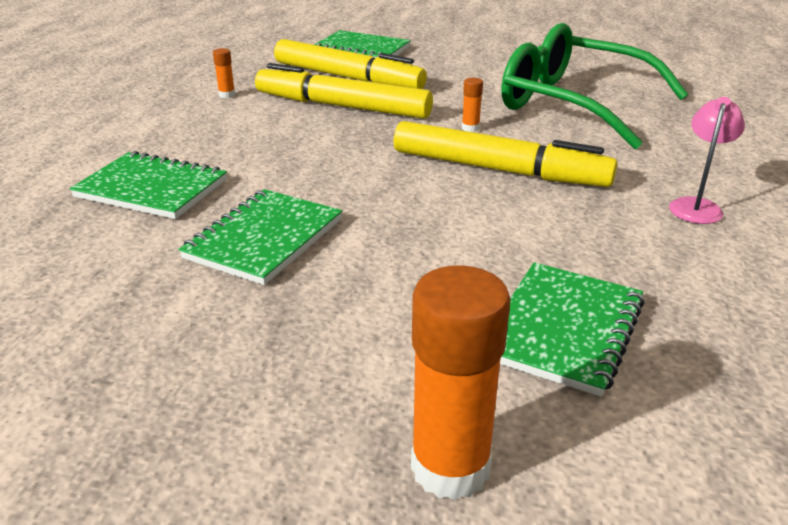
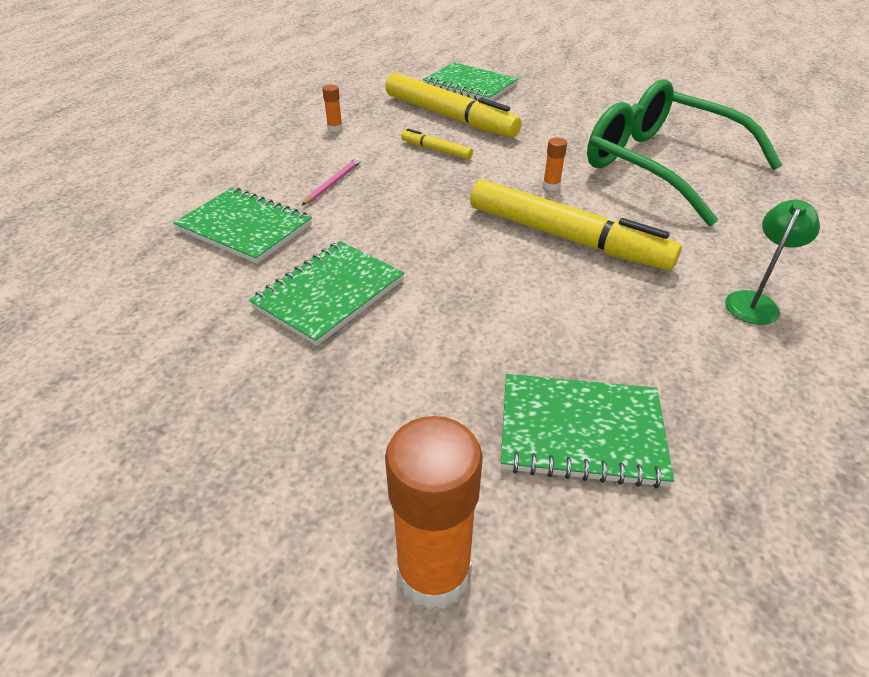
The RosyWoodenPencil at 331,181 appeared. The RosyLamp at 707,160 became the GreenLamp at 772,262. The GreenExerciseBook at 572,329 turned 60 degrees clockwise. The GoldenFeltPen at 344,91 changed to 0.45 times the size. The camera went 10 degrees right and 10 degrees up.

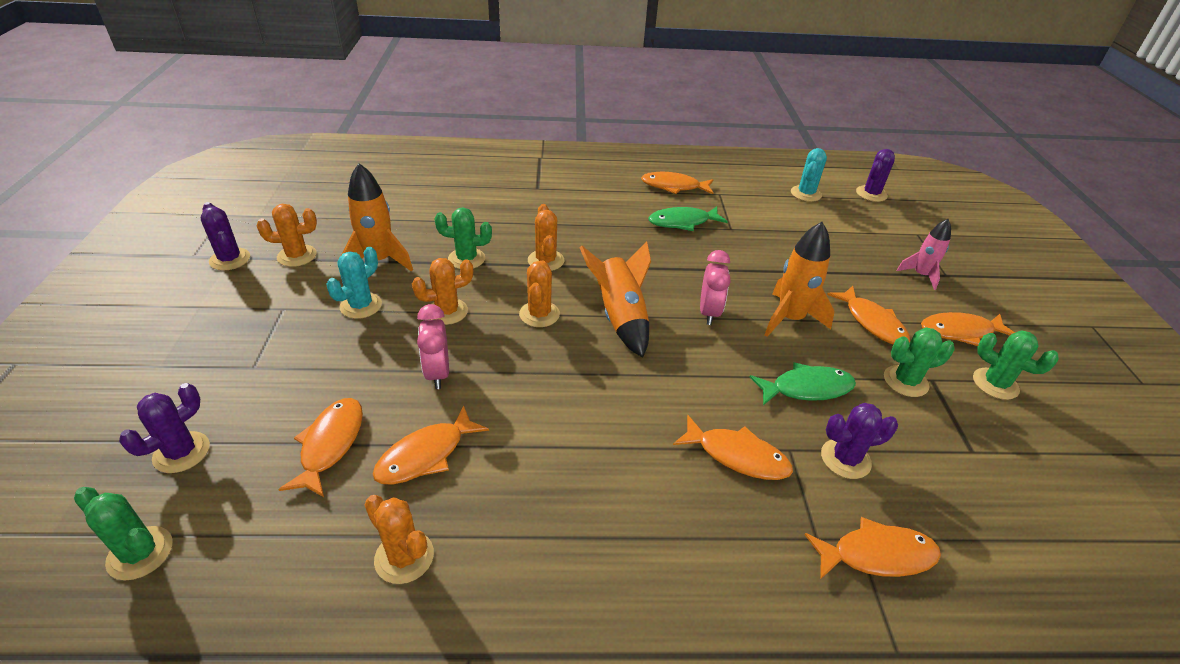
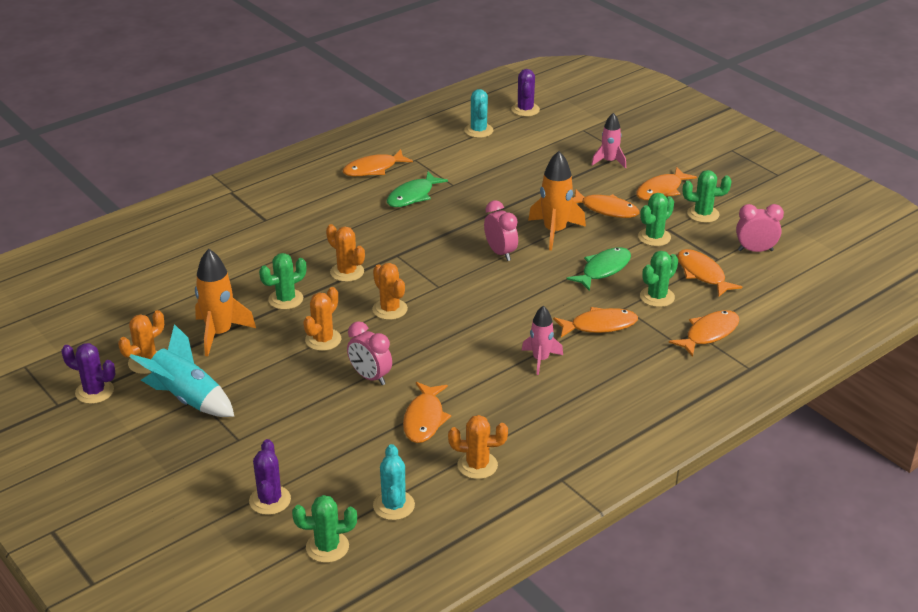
The OrangeColouredToyRocket at 615,300 disappeared. The TealToyRocket at 182,370 appeared. The RosyToyRocket at 542,340 appeared. The RosyClock at 760,228 appeared. The OrangeColouredFish moved from 320,447 to 709,273. The TealCactus moved from 354,283 to 394,482. The RoyalPurpleCactus at 859,441 became the GreenCactus at 659,279. The camera went 35 degrees left and 5 degrees down.

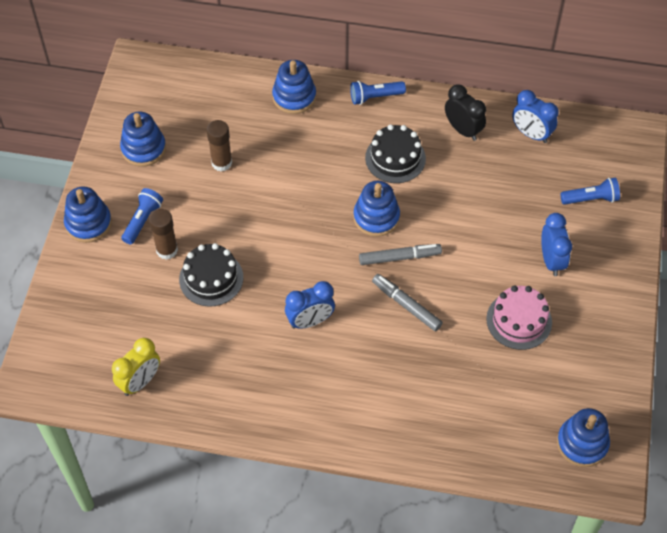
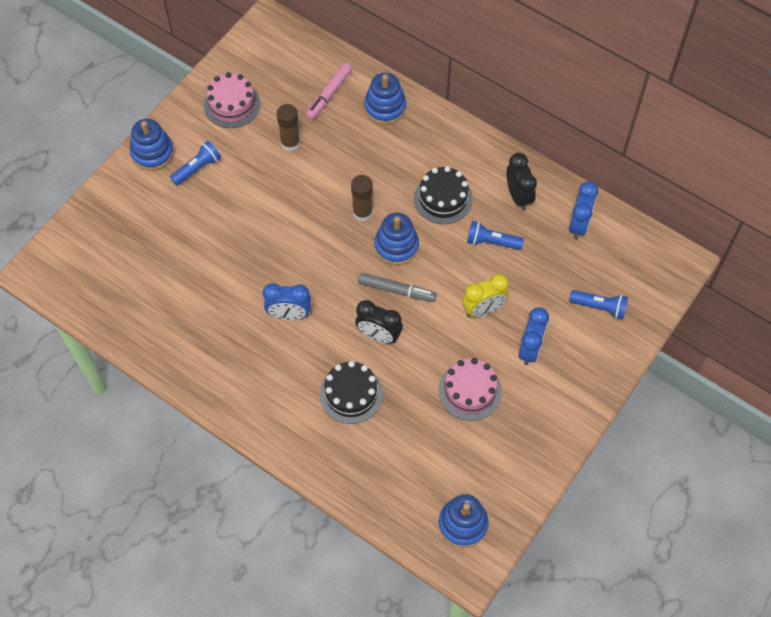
The RosyFeltPen at 328,91 appeared. The GoldenClock moved from 136,367 to 485,295. The BrownGlueStick moved from 163,234 to 362,198. The JetBlackCake moved from 211,275 to 351,392. The RoyalBlueTorch moved from 378,93 to 495,235. The RoyalBlueStackingRings at 143,139 was replaced by the RosyCake at 232,100. The GreyFeltPen at 407,302 was replaced by the JetBlackClock at 379,322. The RoyalBlueClock at 535,116 turned 135 degrees counterclockwise. The camera went 25 degrees right and 5 degrees up.

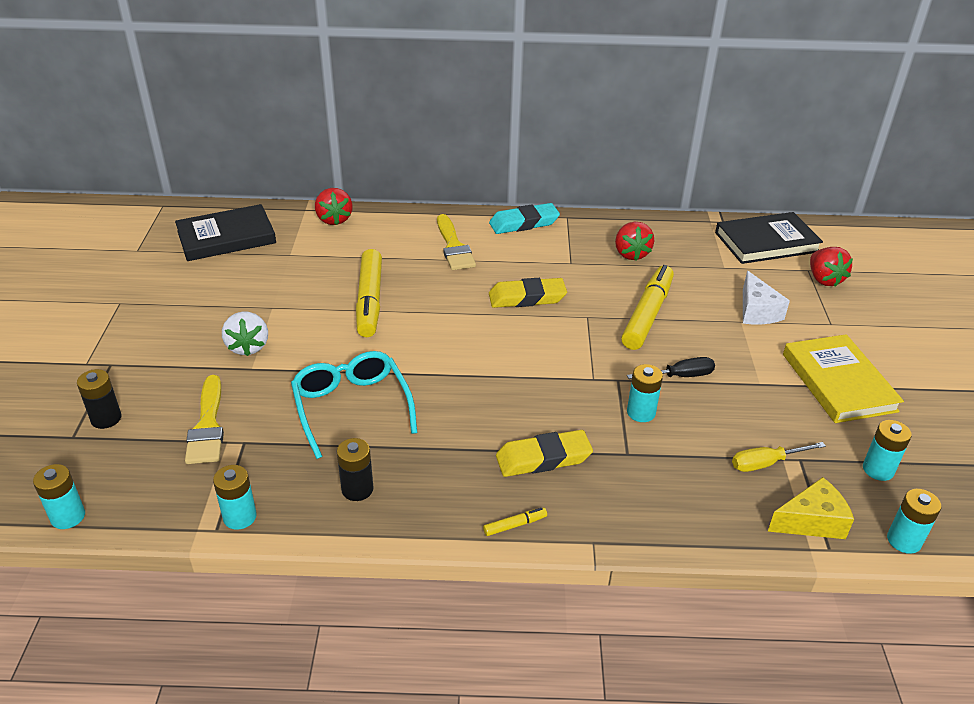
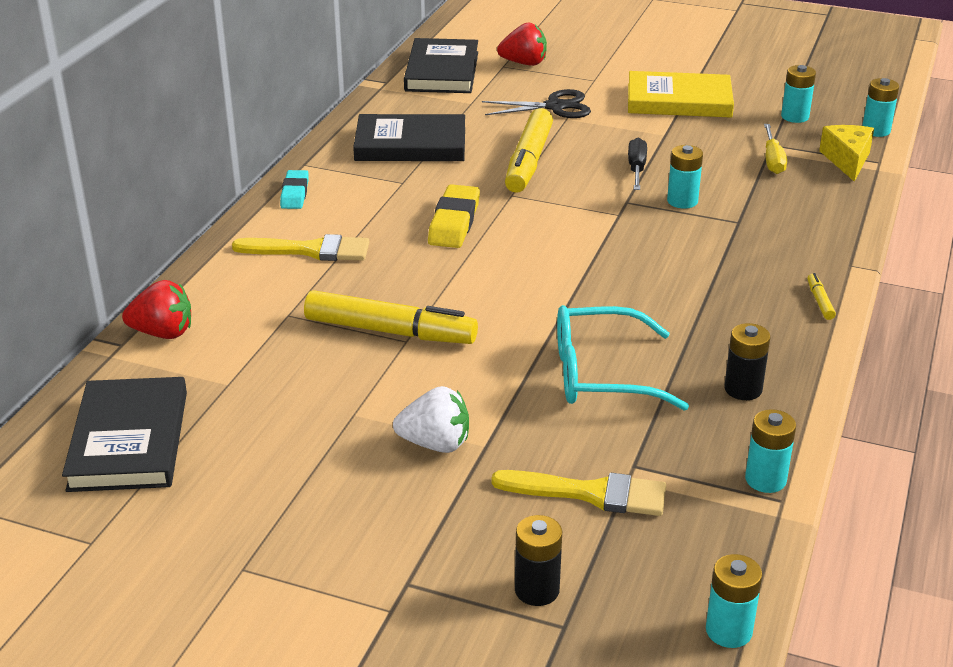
The GoldenPencilEraser at 544,453 disappeared. The ScarletBerry at 634,241 was replaced by the JetBlackBook at 409,137. The SnowWhiteCheese at 766,297 was replaced by the JetBlackPairOfScissors at 536,103. The GoldenFeltPen at 647,307 turned 120 degrees counterclockwise. The TealPencilEraser at 524,218 changed to 0.66 times the size. The camera went 70 degrees left and 5 degrees down.

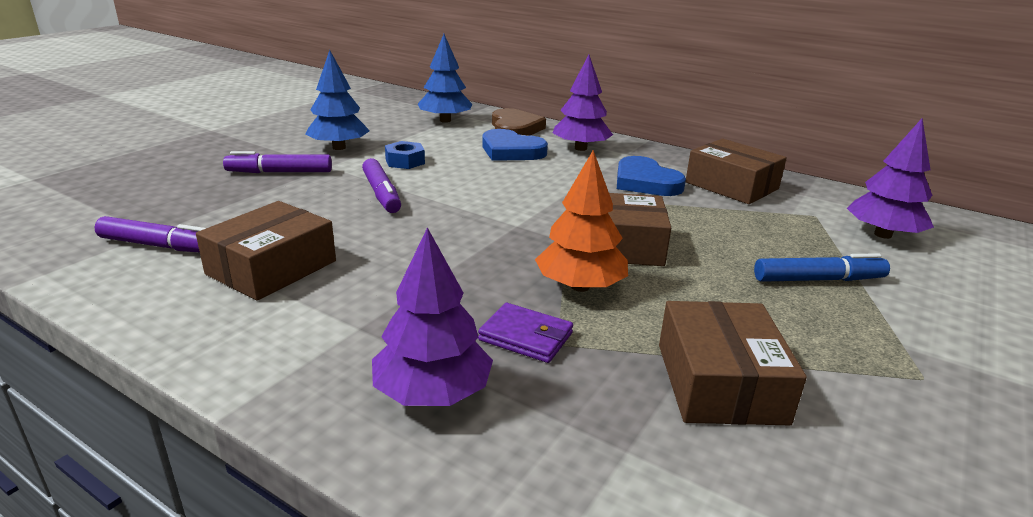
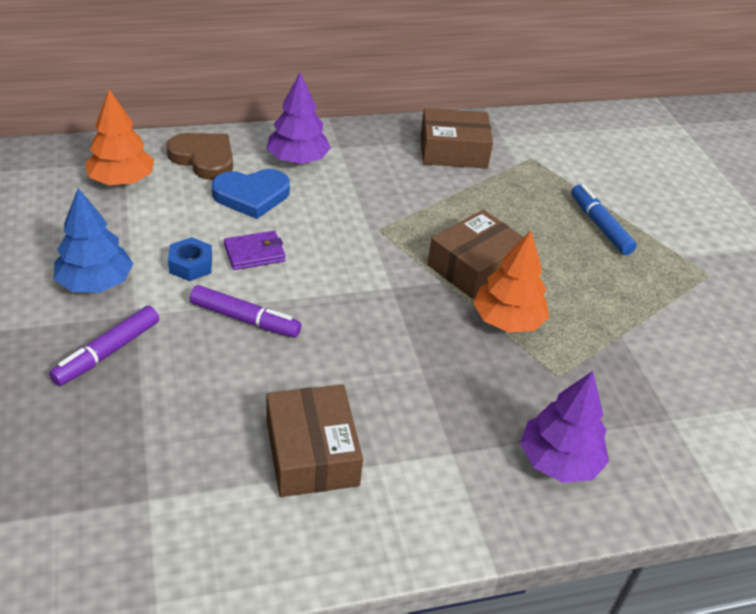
The RoyalPurpleFeltPen at 150,234 disappeared. The RoyalBlueHeart at 651,176 disappeared. The BrownPackage at 733,363 disappeared. The RoyalPurpleToyTree at 890,178 disappeared. The RoyalPurpleCardWallet moved from 525,333 to 255,250. The RoyalBlueToyTree at 444,78 became the OrangeColouredToyTree at 119,137. The RoyalBlueFeltPen at 822,267 turned 60 degrees counterclockwise. The camera went 50 degrees left and 15 degrees up.

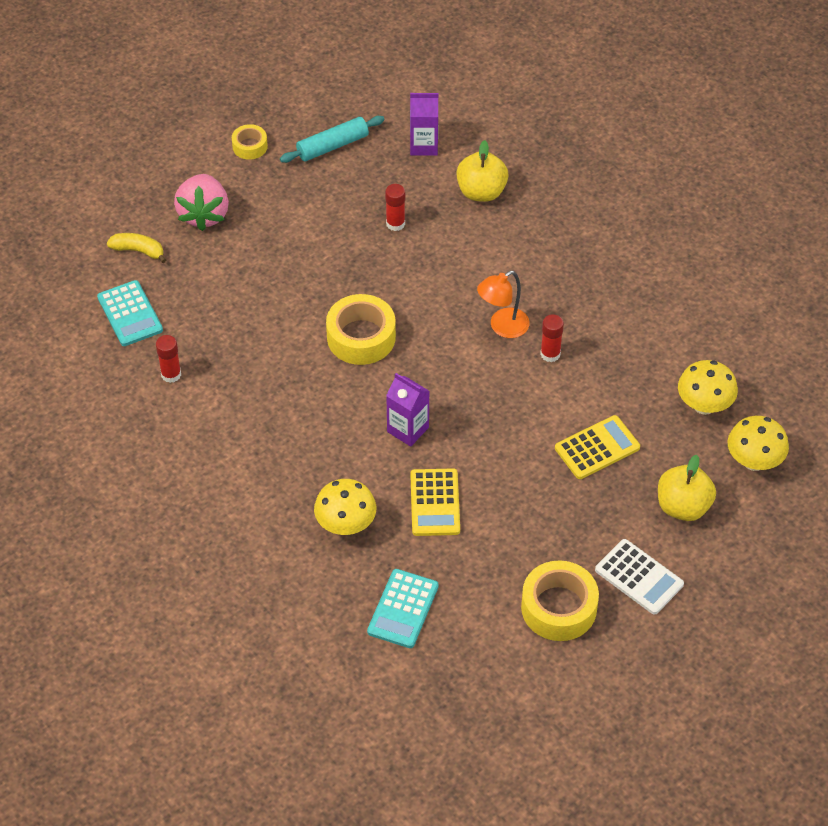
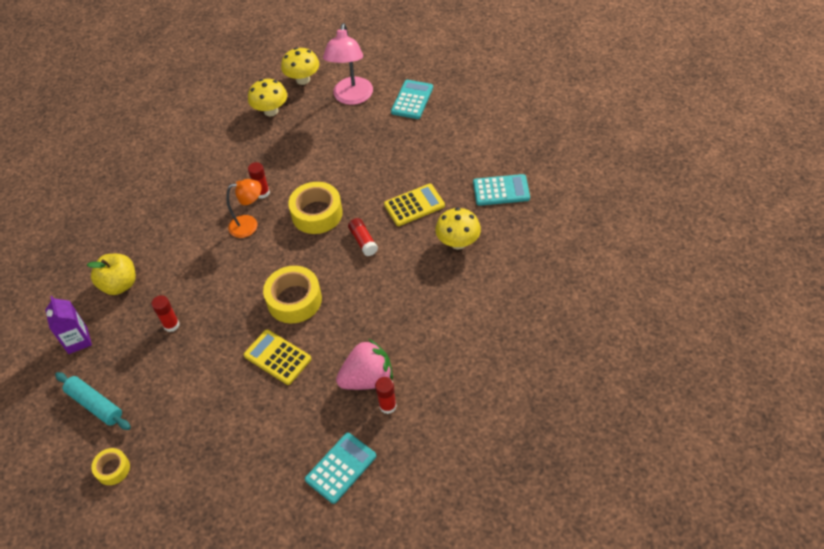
The GoldenBananaFruit at 136,248 disappeared. The RosyBerry moved from 201,202 to 364,364. The GoldenTape moved from 560,600 to 315,208. The GoldenPocketCalculator moved from 597,447 to 277,357. The RoyalPurpleCarton at 407,410 was replaced by the ScarletGlueStick at 363,237. The GoldenToyApple at 687,488 was replaced by the RosyLamp at 348,64. The SnowWhitePocketCalculator at 639,577 became the TealPocketCalculator at 412,99. The OrangeColouredLamp at 503,304 turned 45 degrees counterclockwise. The camera went 110 degrees left and 0 degrees up.

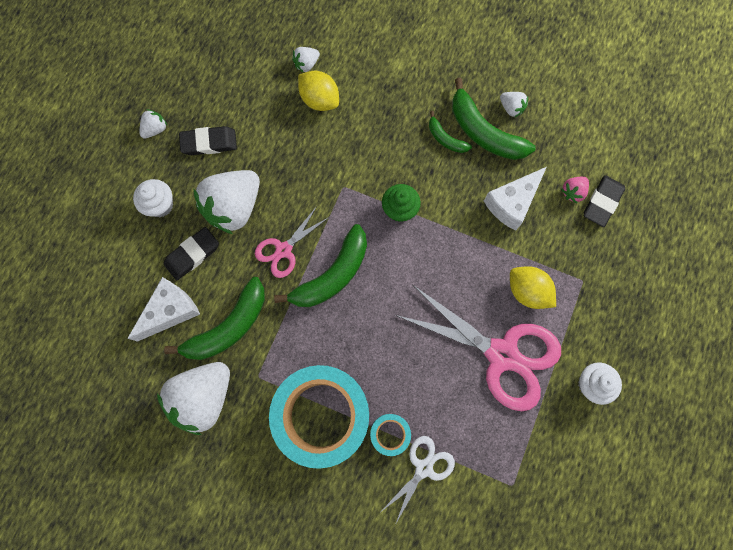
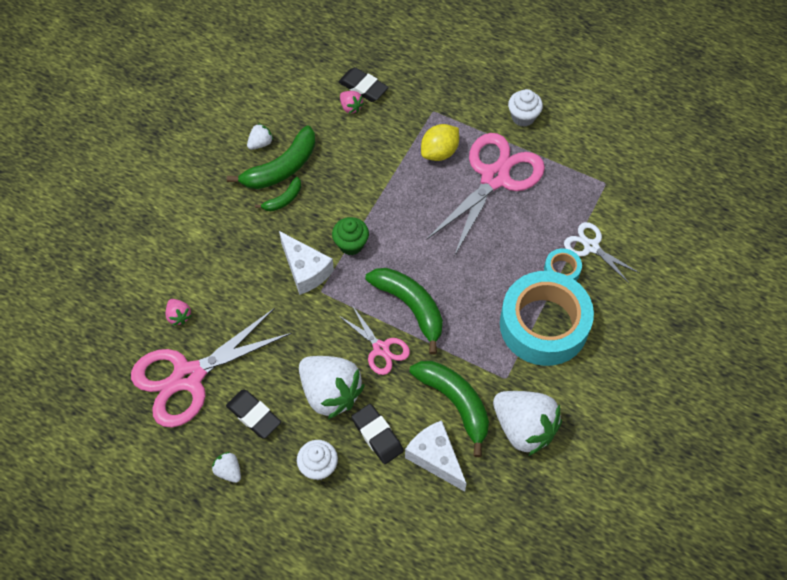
The GoldenToyLemon at 318,91 disappeared. The RosyPairOfScissors at 211,367 appeared. The SnowWhiteCheese moved from 515,199 to 306,263. The SnowWhiteBerry at 306,60 became the RosyBerry at 178,312. The JetBlackPencilEraser at 208,140 turned 45 degrees counterclockwise. The camera went 85 degrees left and 15 degrees down.

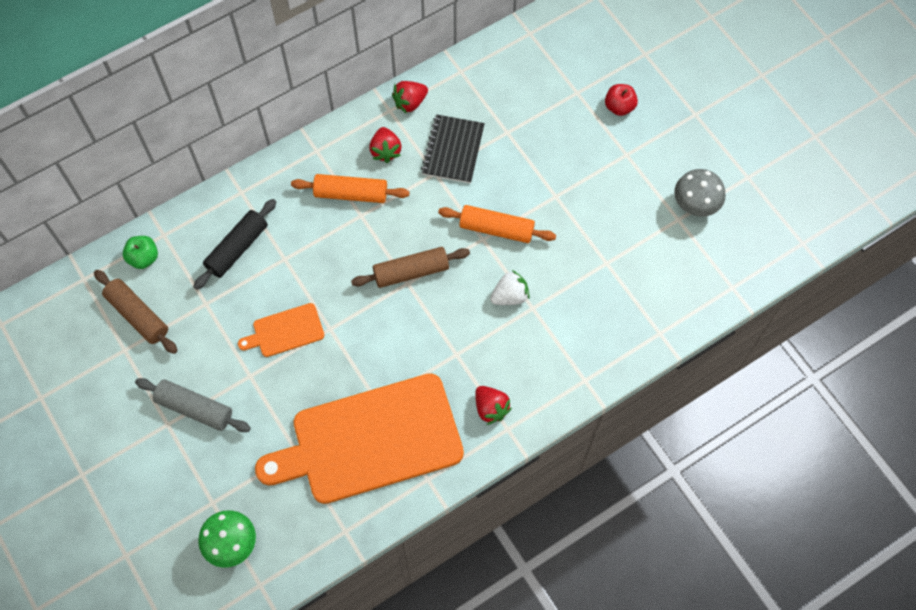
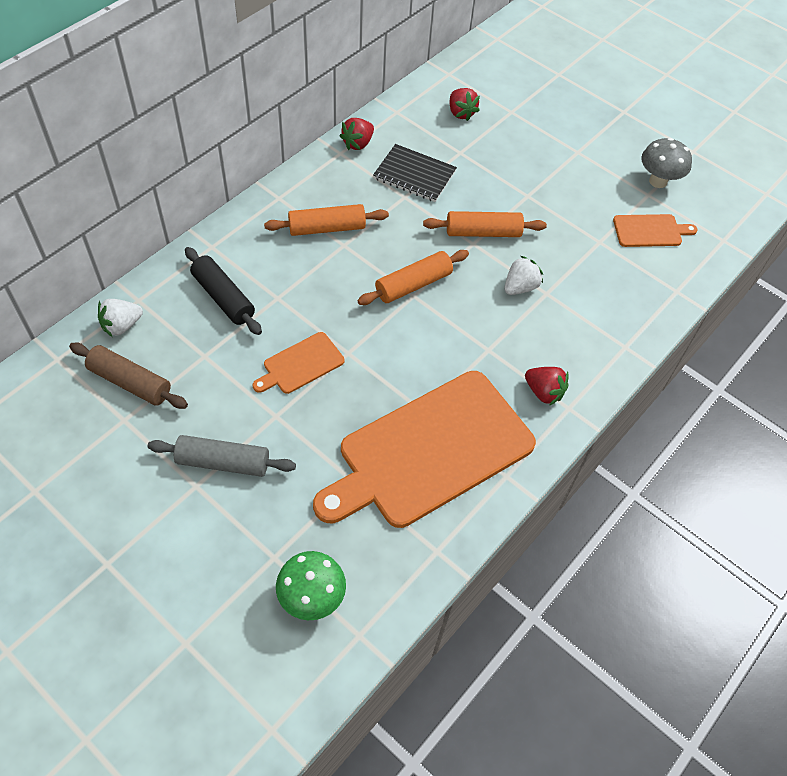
The ScarletToyApple at 621,100 disappeared. The OrangeColouredBreadBoard at 655,230 appeared. The ScarletBerry moved from 385,145 to 464,104. The GreenToyApple at 140,252 was replaced by the SnowWhiteBerry at 120,318. The BrownRollingPin at 410,267 became the OrangeColouredRollingPin at 413,277. The JetBlackRollingPin at 234,244 turned 60 degrees counterclockwise. The JetBlackExerciseBook at 453,148 turned 60 degrees counterclockwise. The camera went 20 degrees left and 10 degrees down.

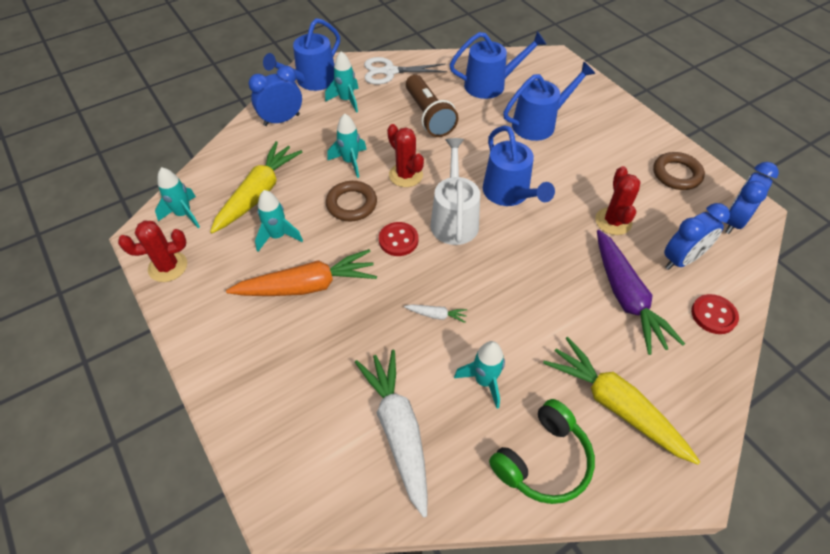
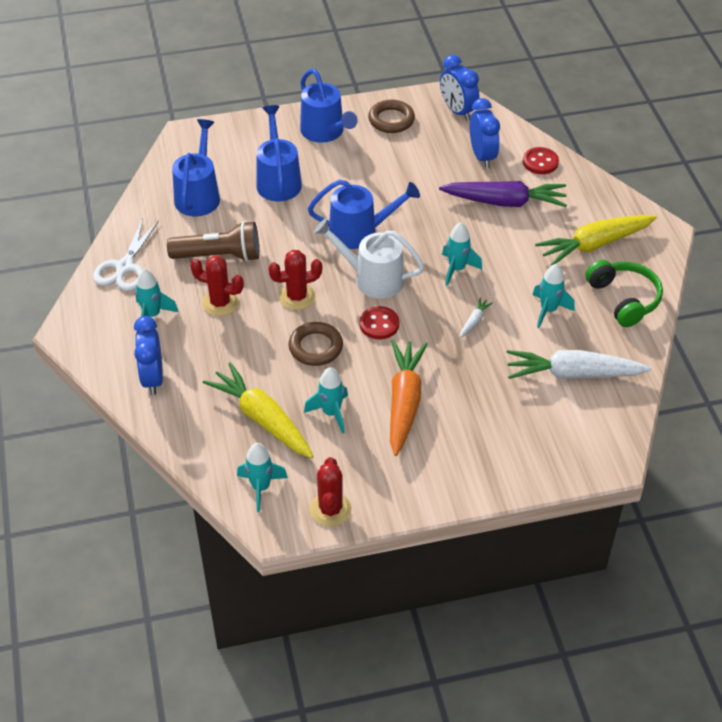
The RoyalBlueWateringCan moved from 301,54 to 328,106. The TealToyRocket moved from 347,146 to 462,254. The ScarletCactus moved from 618,200 to 217,286. The camera went 70 degrees left and 5 degrees down.

